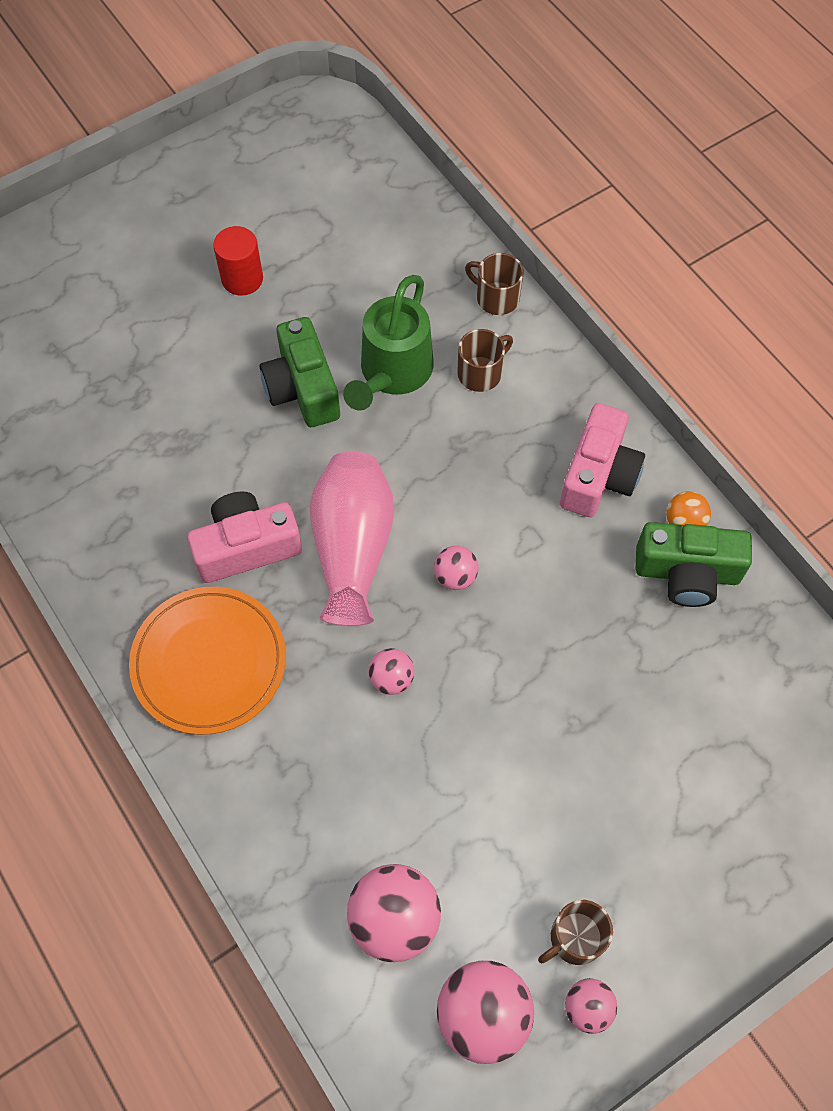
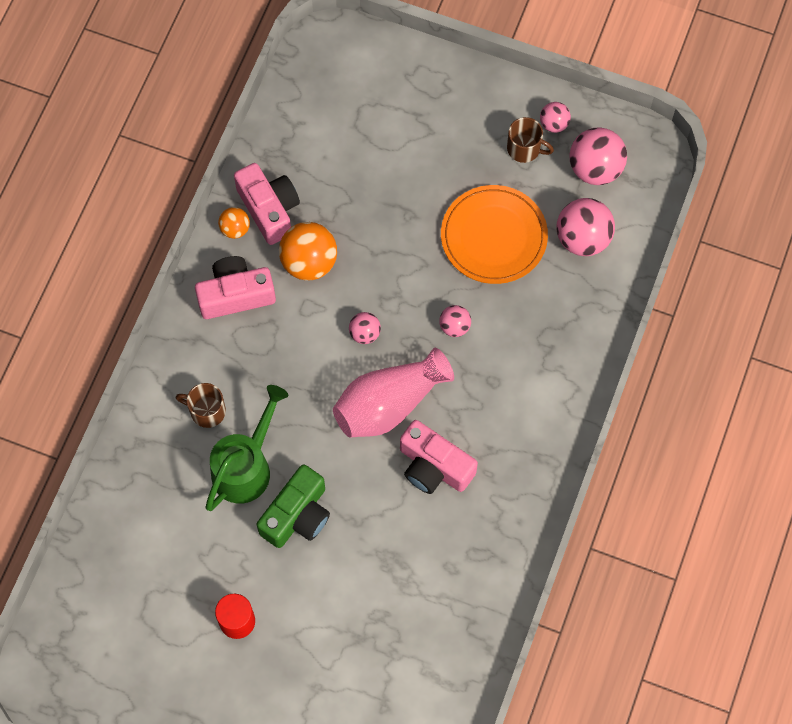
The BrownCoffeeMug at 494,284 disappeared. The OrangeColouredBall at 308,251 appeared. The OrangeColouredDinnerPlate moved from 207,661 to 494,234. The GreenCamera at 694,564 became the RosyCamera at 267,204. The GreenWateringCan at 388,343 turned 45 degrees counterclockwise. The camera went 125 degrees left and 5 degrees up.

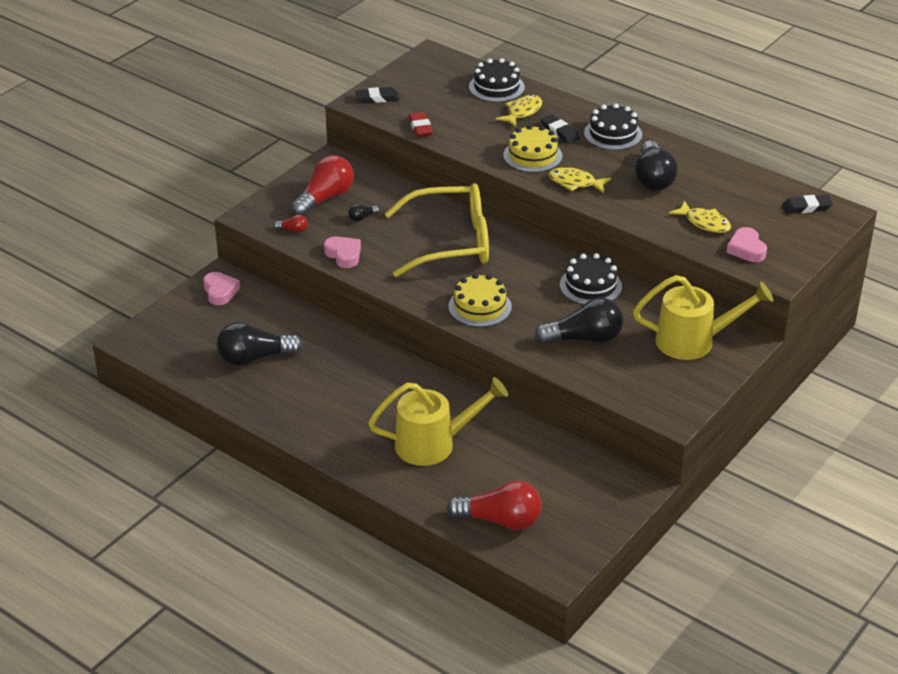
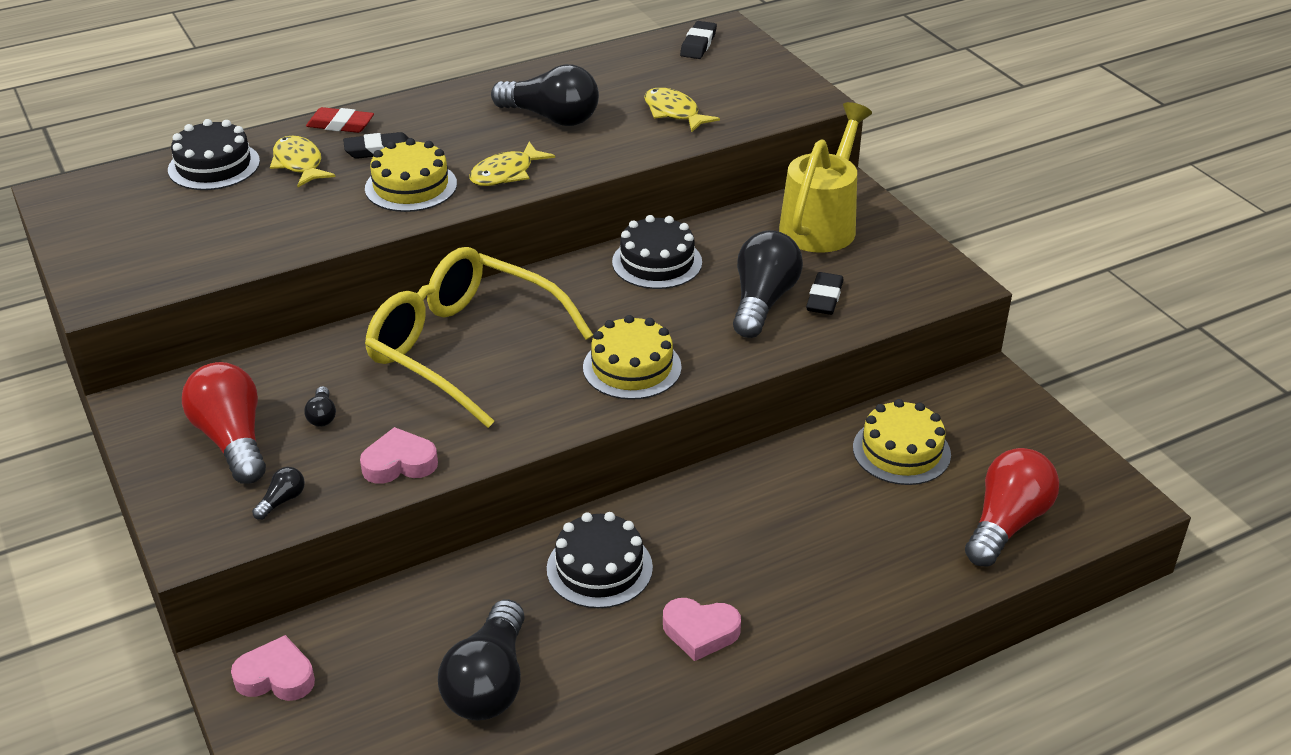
The GoldenWateringCan at 438,421 disappeared. The GoldenCake at 902,442 appeared. The JetBlackPencilEraser moved from 377,95 to 825,293. The ScarletPencilEraser moved from 421,124 to 340,120. The JetBlackCake moved from 613,126 to 600,560. The RosyHeart moved from 746,244 to 702,629. The ScarletLightBulb at 291,223 became the JetBlackLightBulb at 278,493. The GoldenSpectacles at 437,230 turned 75 degrees counterclockwise. The GoldenFish at 700,216 turned 105 degrees counterclockwise. The camera went 65 degrees left and 0 degrees up.

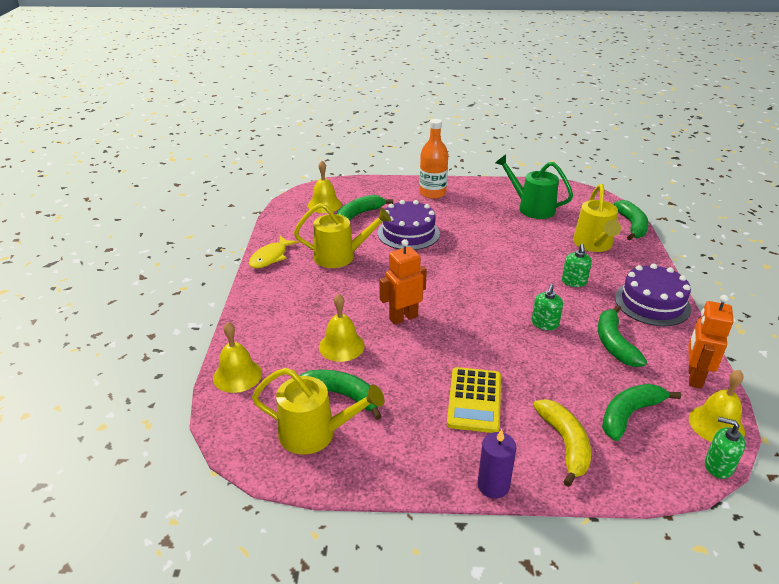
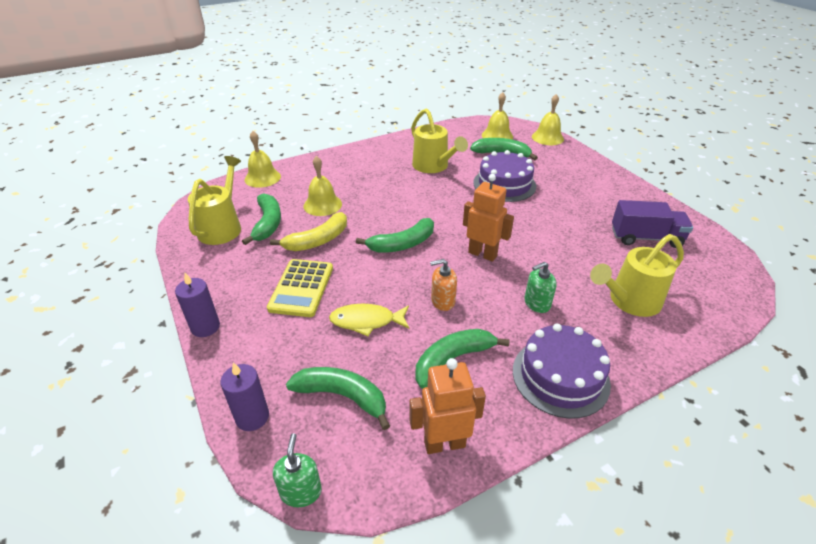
The OrangeColouredBottle at 433,159 disappeared. The RoyalPurpleWaxCandle at 244,396 appeared. The GoldenFish moved from 274,252 to 369,320. The OrangeColouredRobot moved from 403,282 to 488,218. The GoldenBananaFruit moved from 562,443 to 308,231. The GreenBananaFruit moved from 631,220 to 395,235. The GoldenSchoolBell moved from 717,406 to 548,119. The GreenWateringCan at 534,187 was replaced by the RoyalPurpleTruck at 652,224. The GreenPumpBottle at 547,307 became the OrangeColouredPumpBottle at 443,285. The GoldenWateringCan at 318,411 turned 150 degrees counterclockwise. The GoldenPocketCalculator at 474,400 turned 60 degrees counterclockwise. The camera went 60 degrees right and 5 degrees up.

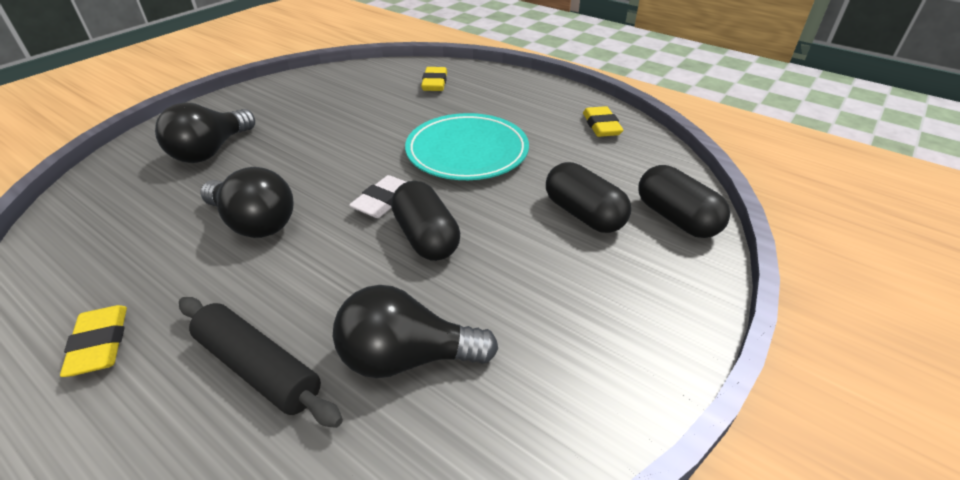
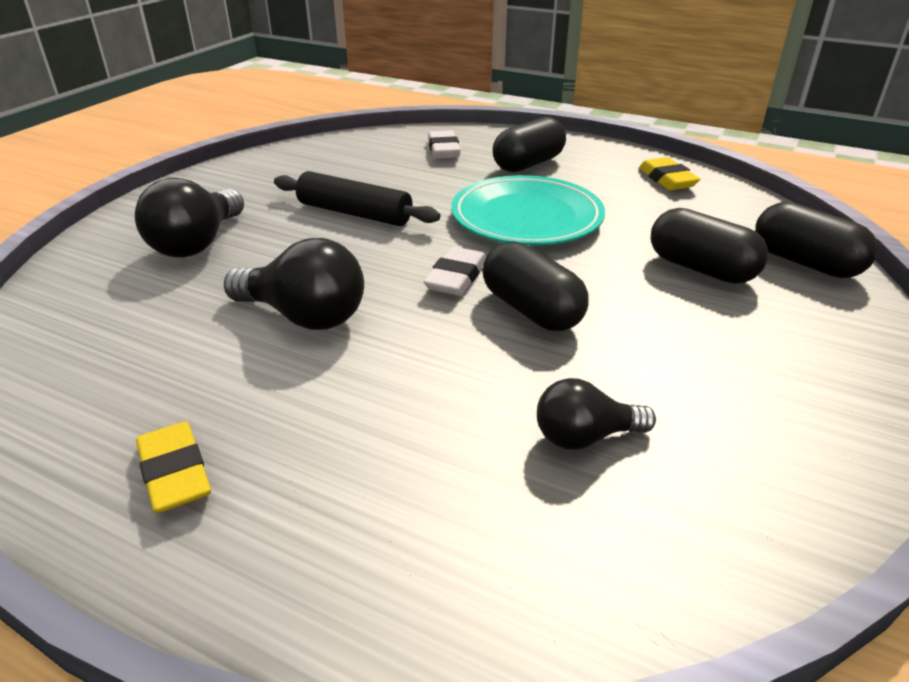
The JetBlackCapsule at 529,144 appeared. The JetBlackRollingPin moved from 261,362 to 357,198. The GoldenPencilEraser at 434,79 became the SnowWhitePencilEraser at 444,144. The JetBlackLightBulb at 415,331 changed to 0.63 times the size. The camera went 10 degrees left and 5 degrees down.

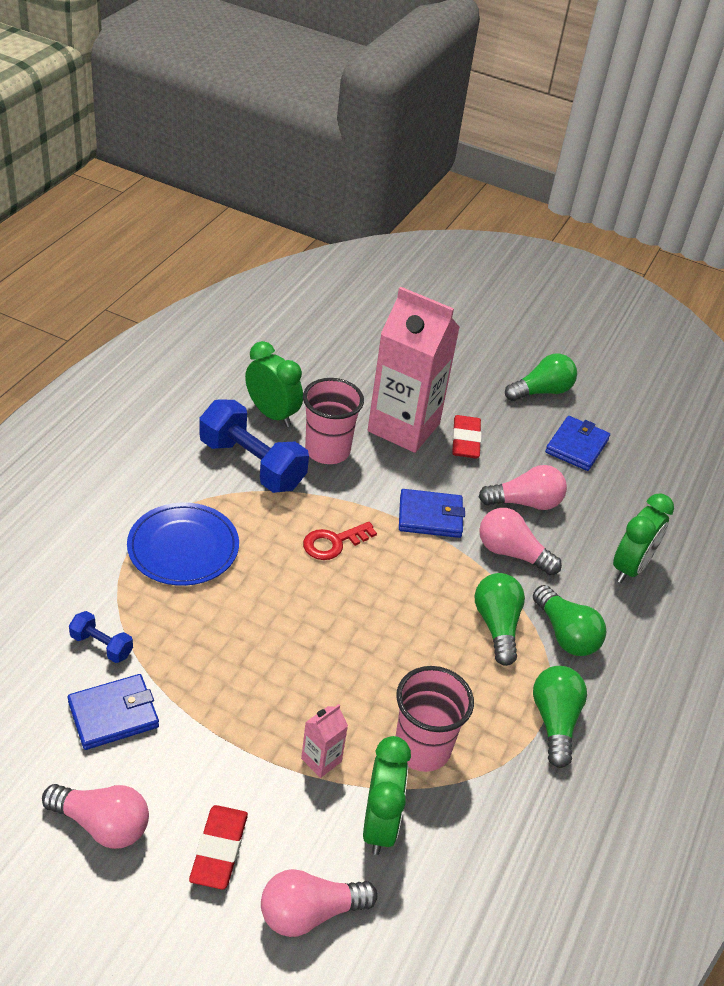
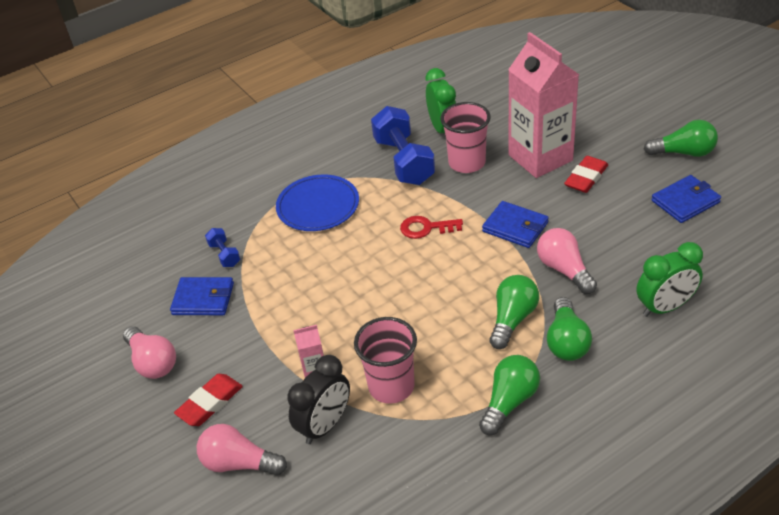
The RosyLightBulb at 523,487 disappeared. The GreenClock at 387,795 became the JetBlackClock at 318,399. The camera went 40 degrees right and 0 degrees up.

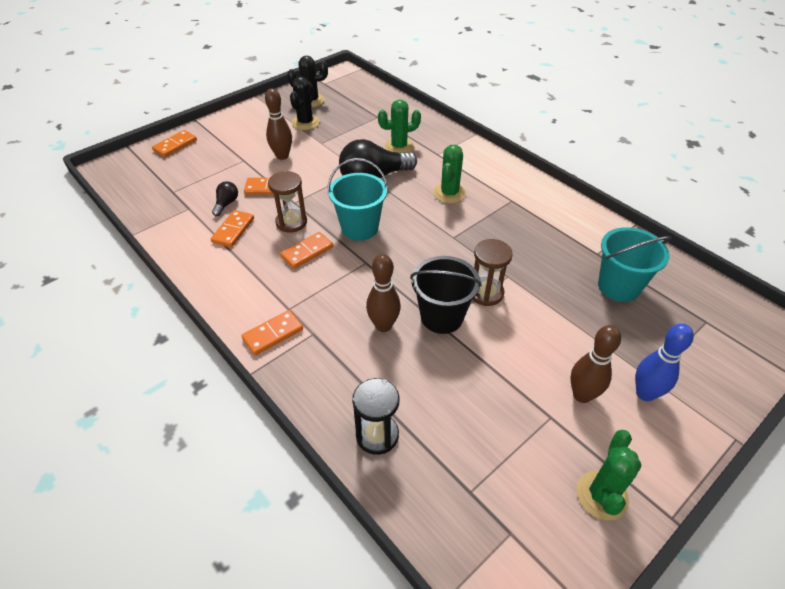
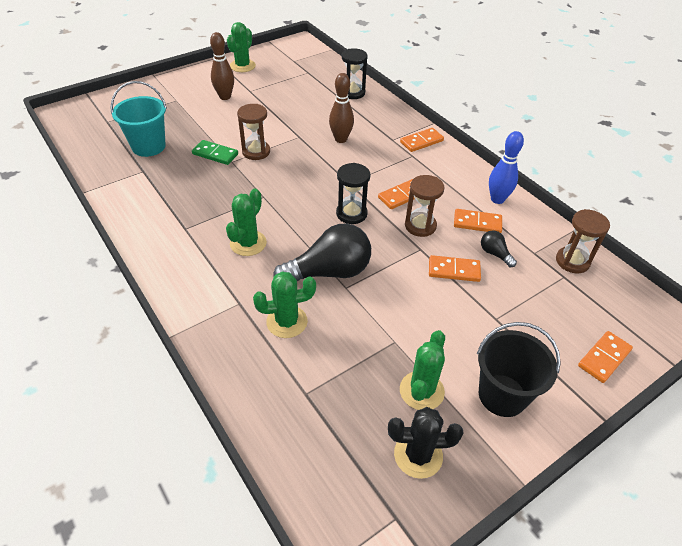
The BrownBowlingPin at 278,124 disappeared. The GreenDominoPiece at 215,152 appeared. The BrownSandTimer at 583,241 appeared. The JetBlackSandBucket moved from 446,295 to 519,369. The RoyalBlueBowlingPin moved from 664,362 to 506,167. The TealSandBucket at 357,199 was replaced by the JetBlackSandTimer at 353,193. The JetBlackCactus at 305,103 became the GreenCactus at 422,370. The OrangeColouredDominoPiece at 232,228 turned 75 degrees clockwise. The JetBlackLightBulb at 225,198 turned 120 degrees clockwise. The camera went 175 degrees left and 0 degrees up.

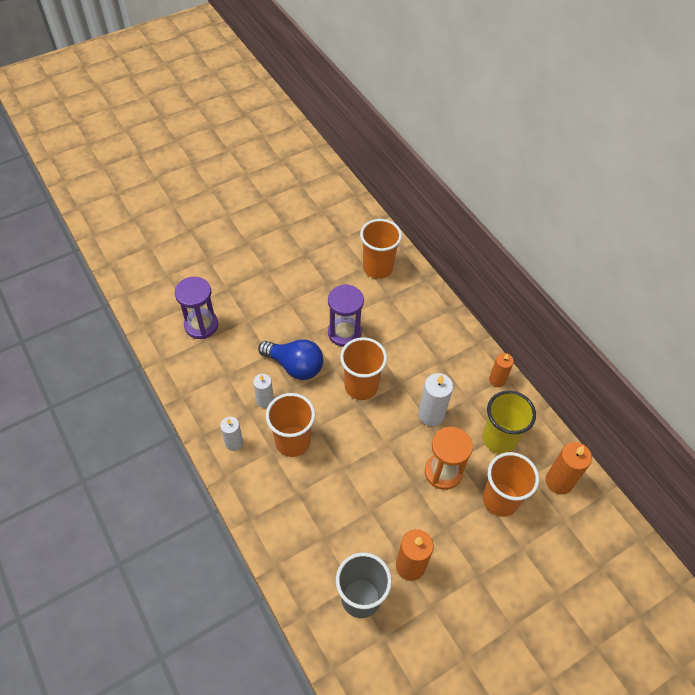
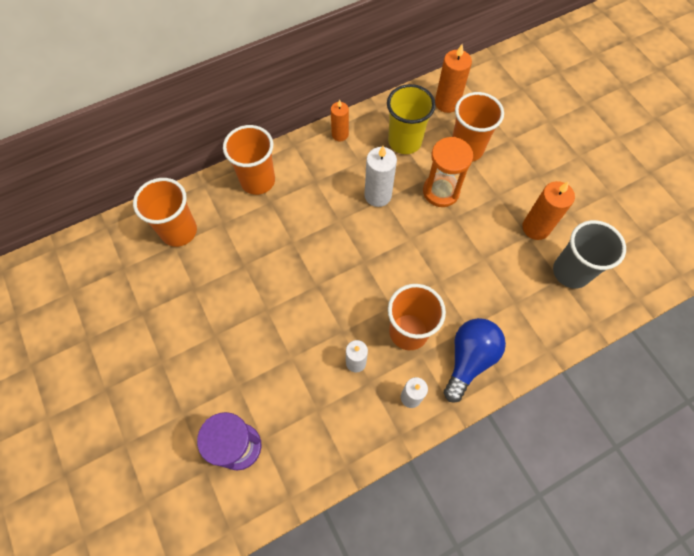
The RoyalPurpleSandTimer at 346,315 disappeared. The RoyalBlueLightBulb moved from 290,359 to 475,360. The OrangeColouredTumbler moved from 363,368 to 249,160. The camera went 85 degrees left and 10 degrees up.

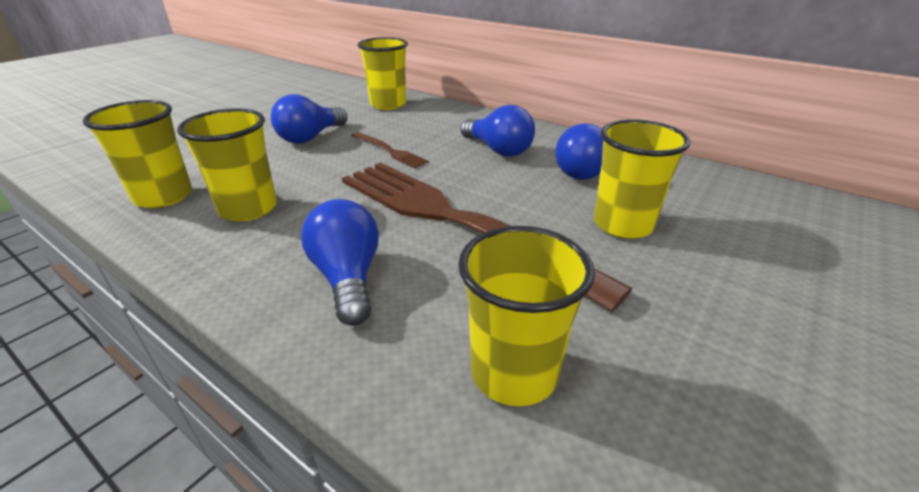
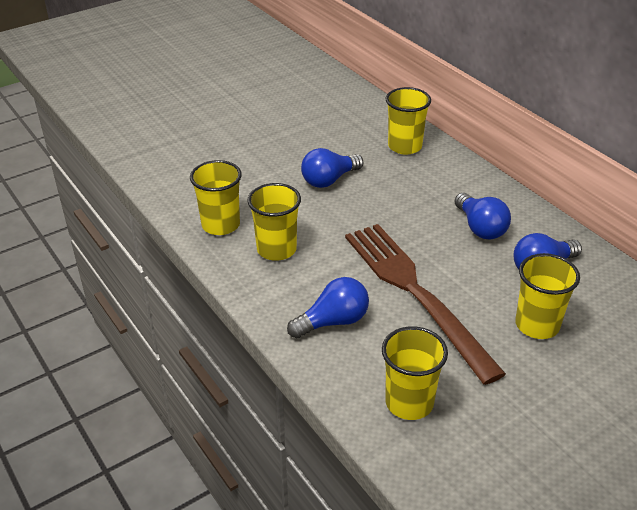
The BrownFork at 390,150 disappeared. The RoyalBlueLightBulb at 340,262 turned 60 degrees clockwise. The camera went 20 degrees right and 5 degrees up.

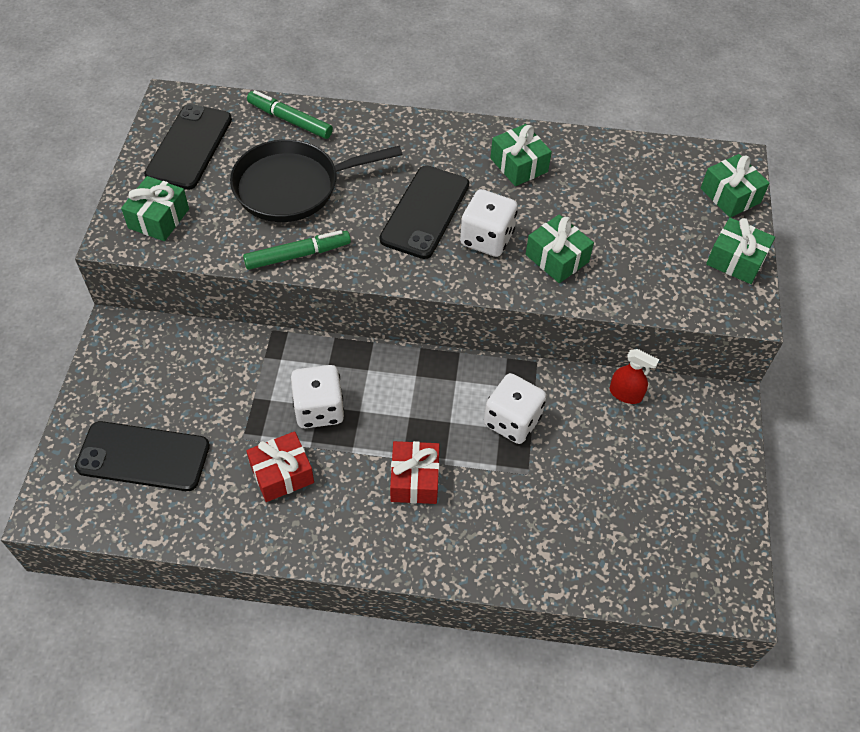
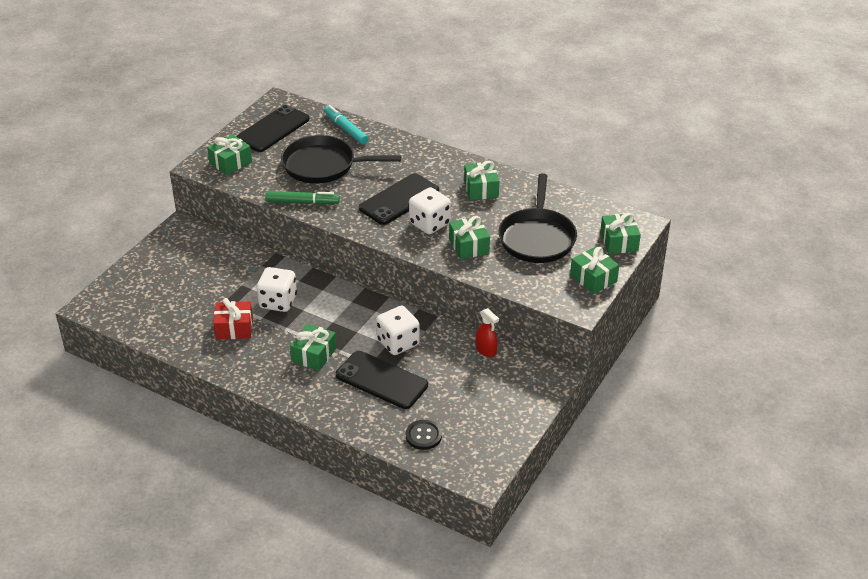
The JetBlackSewingButton at 424,435 appeared. The JetBlackFryingPan at 538,218 appeared. The JetBlackSmartphone moved from 142,456 to 382,380. The GreenFeltPen at 290,114 became the TealFeltPen at 346,124. The ScarletWrappedGift at 415,472 became the GreenWrappedGift at 313,347. The camera went 25 degrees right and 15 degrees down.

